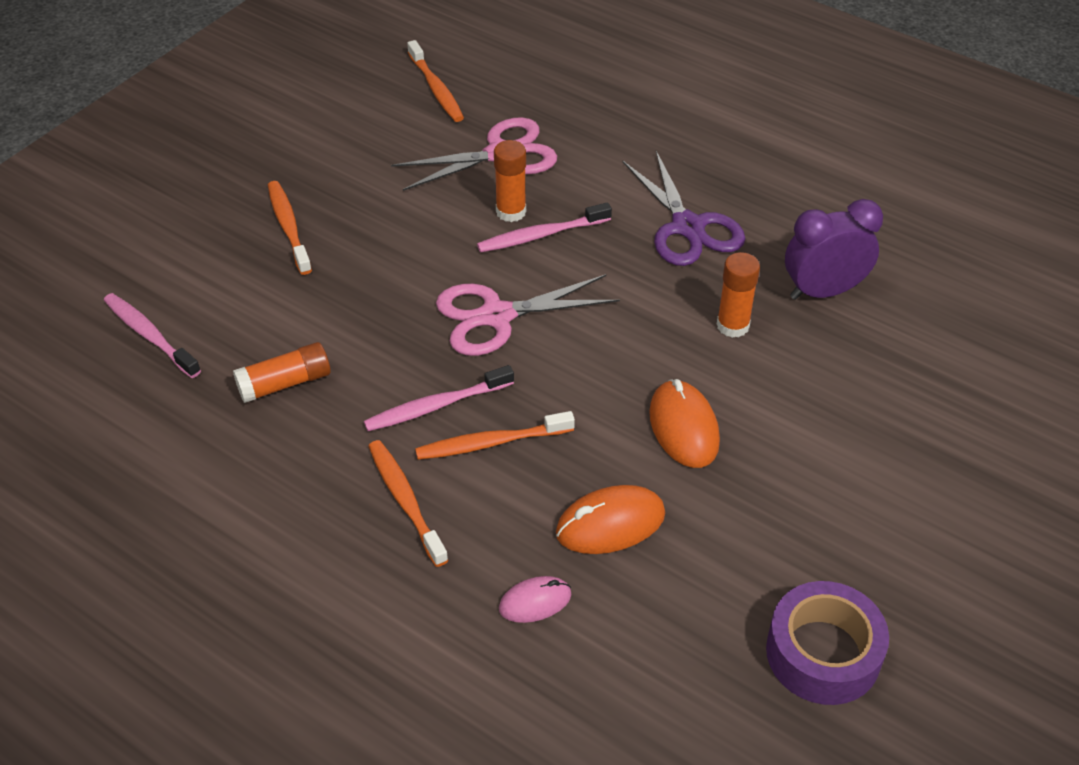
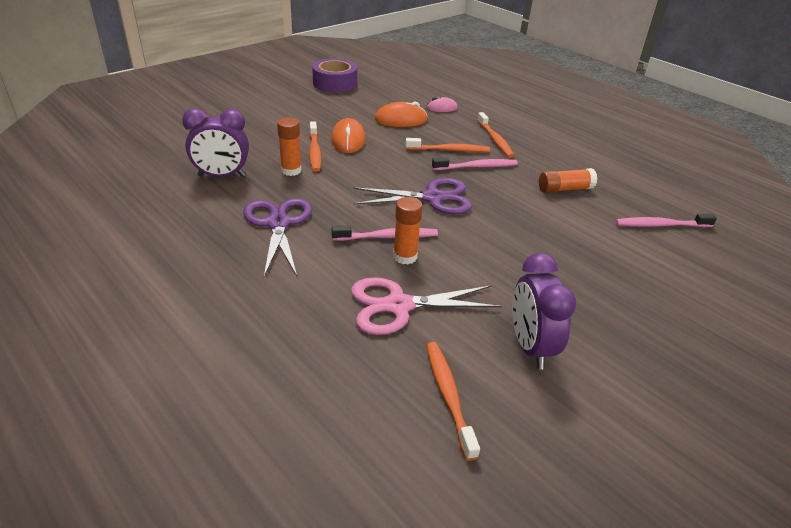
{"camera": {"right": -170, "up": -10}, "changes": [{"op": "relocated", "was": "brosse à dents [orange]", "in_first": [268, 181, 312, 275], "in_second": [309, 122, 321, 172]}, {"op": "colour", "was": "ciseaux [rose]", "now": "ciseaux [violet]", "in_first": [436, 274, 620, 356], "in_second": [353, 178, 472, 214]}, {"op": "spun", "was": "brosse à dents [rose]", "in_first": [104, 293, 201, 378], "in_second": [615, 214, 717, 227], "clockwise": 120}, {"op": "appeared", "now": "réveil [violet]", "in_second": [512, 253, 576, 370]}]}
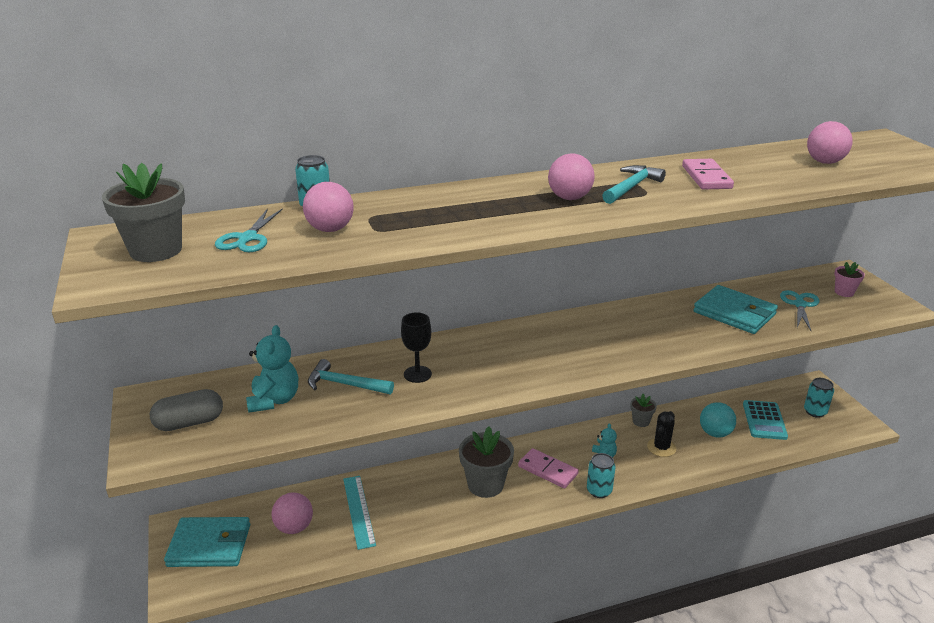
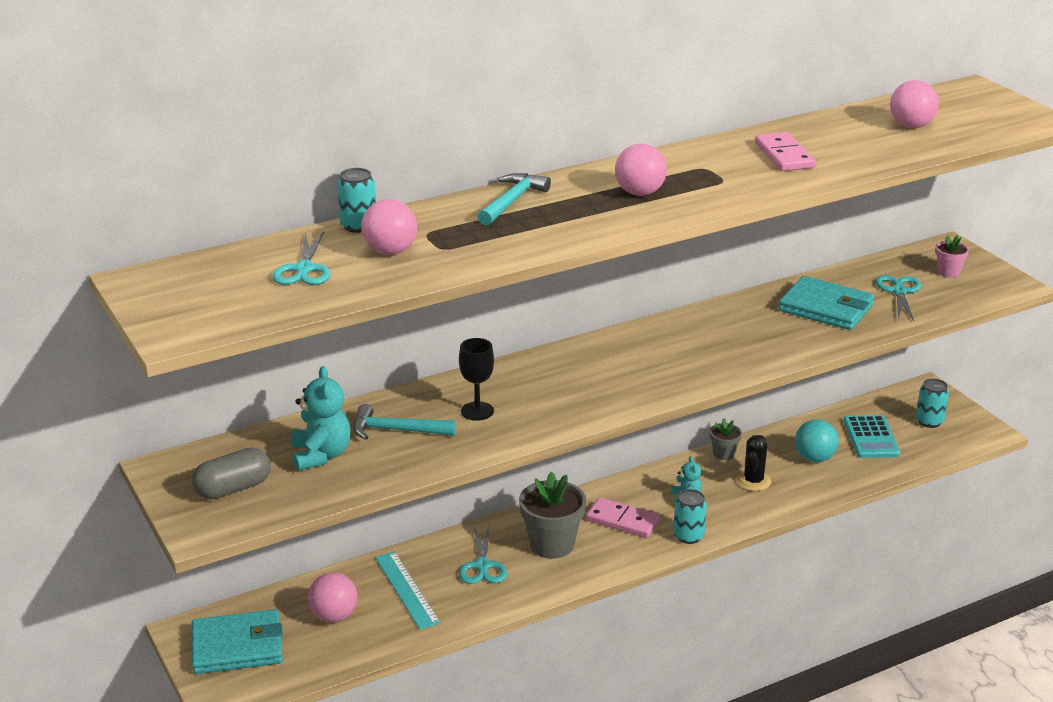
{"camera": {"right": -10, "up": 0}, "changes": [{"op": "missing", "was": "pot de fleurs [gris]", "in_first": [102, 163, 185, 262]}, {"op": "relocated", "was": "marteau [turquoise]", "in_first": [602, 165, 666, 204], "in_second": [477, 173, 551, 226]}, {"op": "appeared", "now": "ciseaux [turquoise]", "in_second": [459, 526, 507, 584]}]}
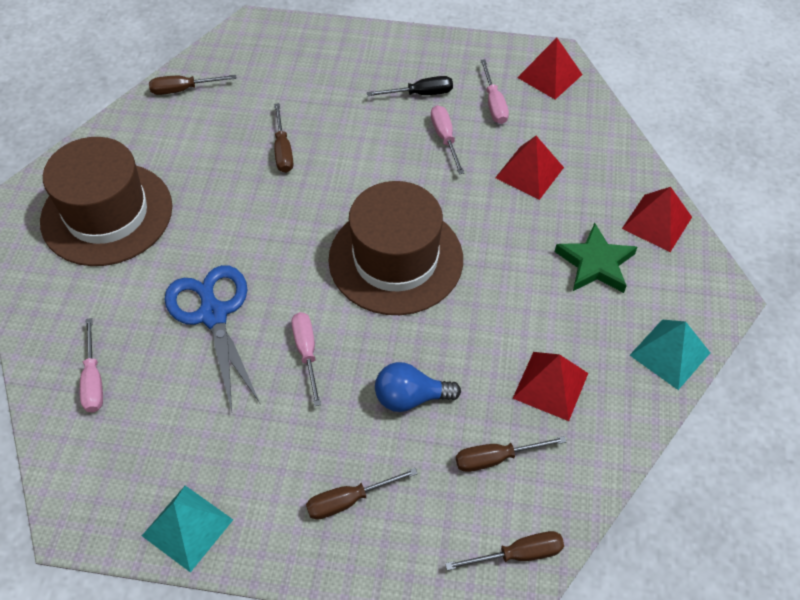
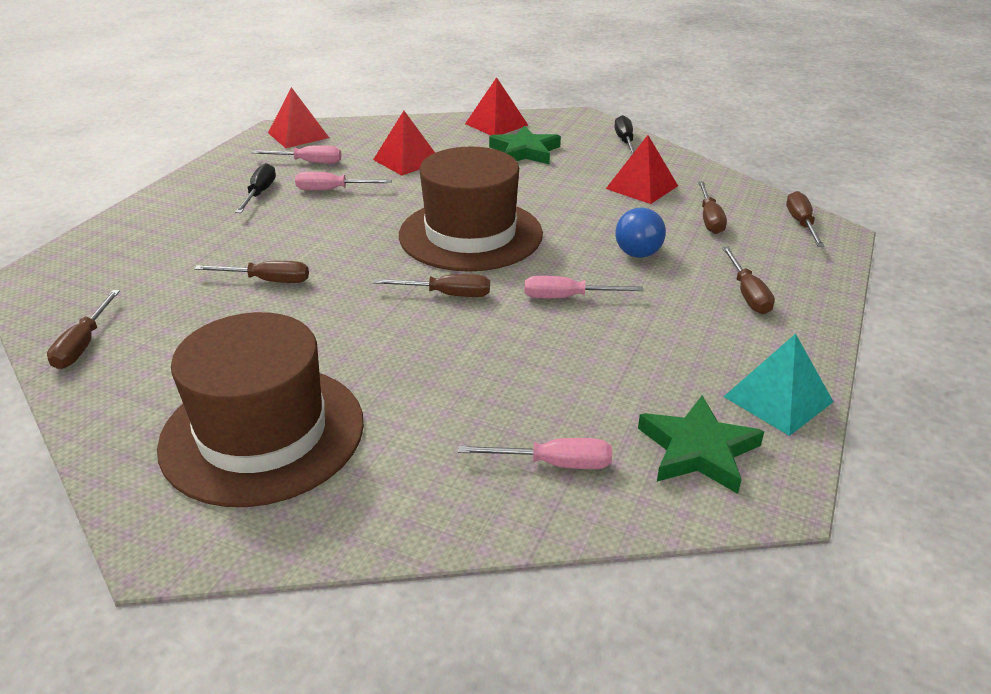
{"camera": {"right": -75, "up": -20}, "changes": [{"op": "missing", "was": "ciseaux [bleu]", "in_first": [164, 265, 261, 411]}, {"op": "exchanged", "was": "pyramide [turquoise]", "now": "tournevis [noir]", "in_first": [630, 320, 710, 390], "in_second": [614, 115, 635, 155]}, {"op": "appeared", "now": "tournevis [marron]", "in_second": [373, 274, 490, 297]}, {"op": "appeared", "now": "étoile [vert]", "in_second": [638, 396, 764, 494]}]}
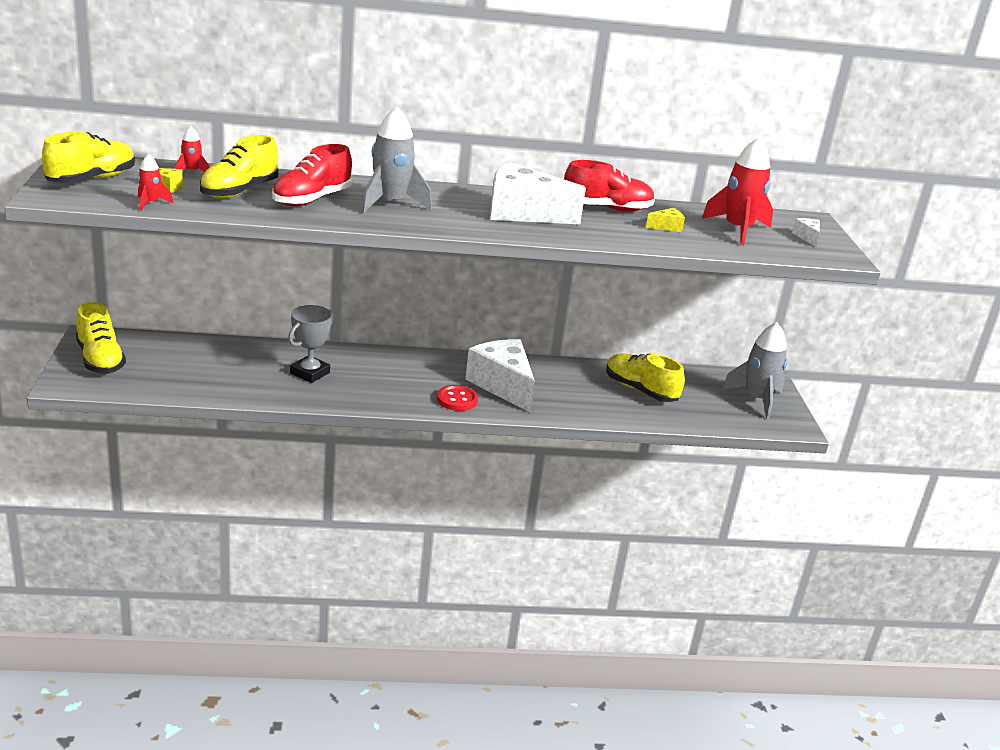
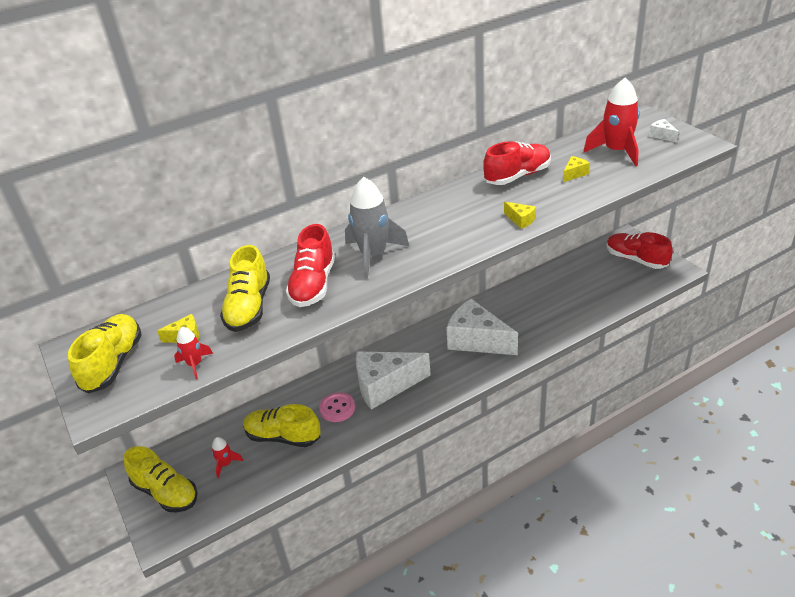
{"camera": {"right": -20, "up": 10}, "changes": [{"op": "relocated", "was": "fusée [rouge]", "in_first": [174, 126, 210, 172], "in_second": [212, 437, 243, 478]}, {"op": "relocated", "was": "fromage [blanc]", "in_first": [490, 162, 586, 224], "in_second": [356, 351, 431, 410]}, {"op": "exchanged", "was": "trophée [gris]", "now": "bouton [rose]", "in_first": [288, 305, 334, 383], "in_second": [319, 392, 355, 422]}, {"op": "exchanged", "was": "fusée [gris]", "now": "chaussure [rouge]", "in_first": [721, 322, 788, 419], "in_second": [607, 232, 673, 269]}, {"op": "relocated", "was": "chaussure [jaune]", "in_first": [606, 353, 685, 402], "in_second": [243, 404, 321, 447]}, {"op": "missing", "was": "bouton [rouge]", "in_first": [437, 385, 478, 411]}, {"op": "appeared", "now": "fromage [jaune]", "in_second": [504, 202, 536, 229]}]}
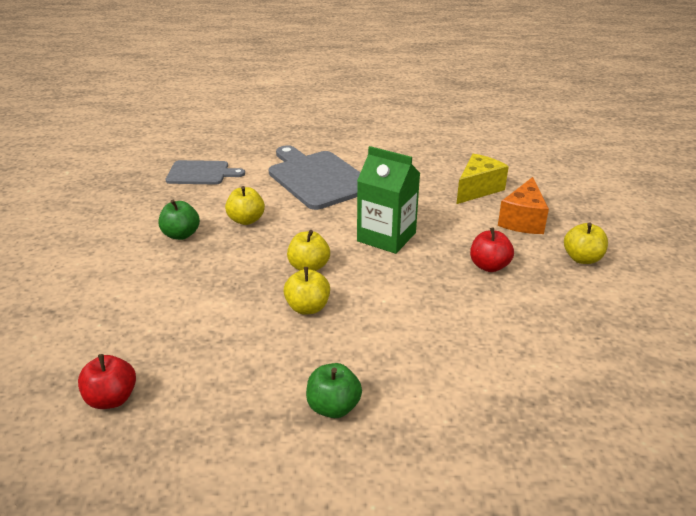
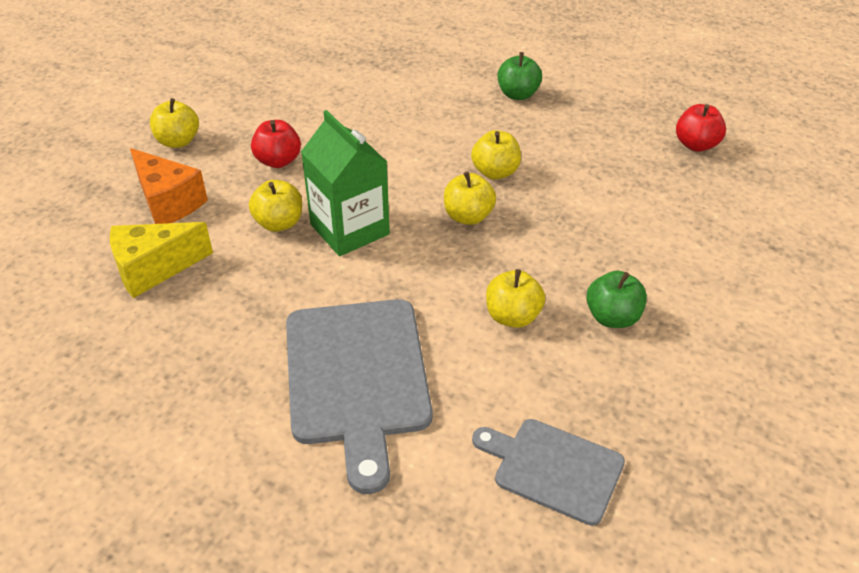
{"camera": {"right": -155, "up": 10}, "changes": [{"op": "spun", "was": "fromage [orange]", "in_first": [498, 177, 549, 234], "in_second": [130, 148, 208, 224], "clockwise": 90}, {"op": "appeared", "now": "pomme [jaune]", "in_second": [249, 180, 302, 232]}]}
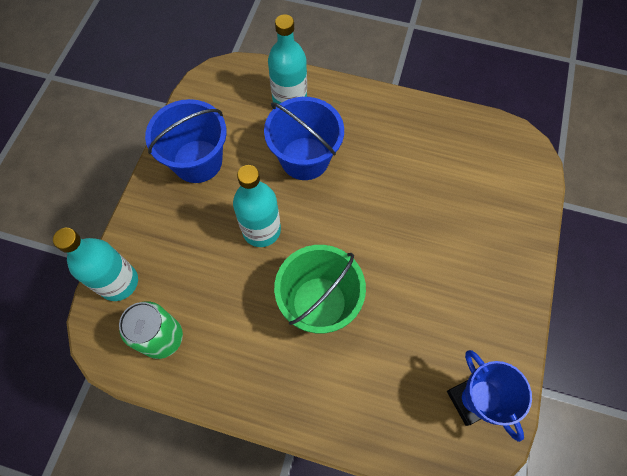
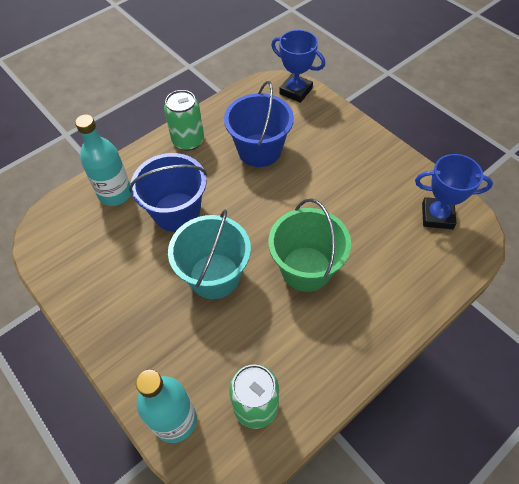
{"camera": {"right": -55, "up": -10}, "changes": [{"op": "relocated", "was": "seau [bleu]", "in_first": [145, 99, 227, 183], "in_second": [224, 81, 294, 167]}, {"op": "exchanged", "was": "bouteille [turquoise]", "now": "seau [turquoise]", "in_first": [233, 165, 281, 247], "in_second": [168, 210, 251, 299]}, {"op": "appeared", "now": "trophée [bleu]", "in_second": [271, 30, 325, 103]}, {"op": "appeared", "now": "canette [vert]", "in_second": [164, 90, 204, 151]}]}
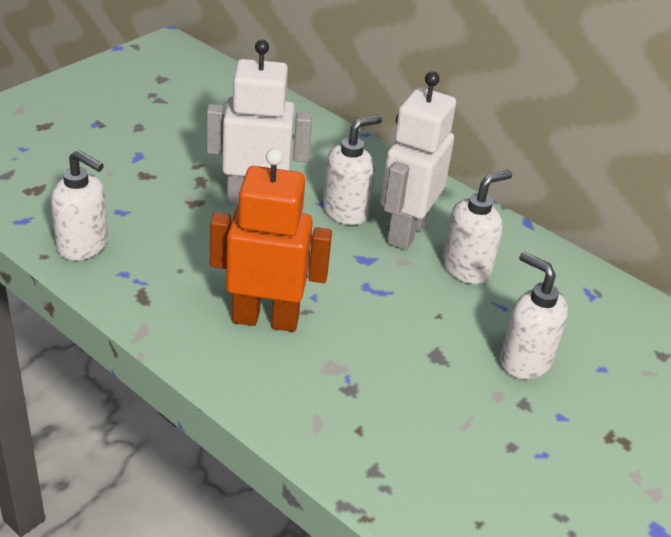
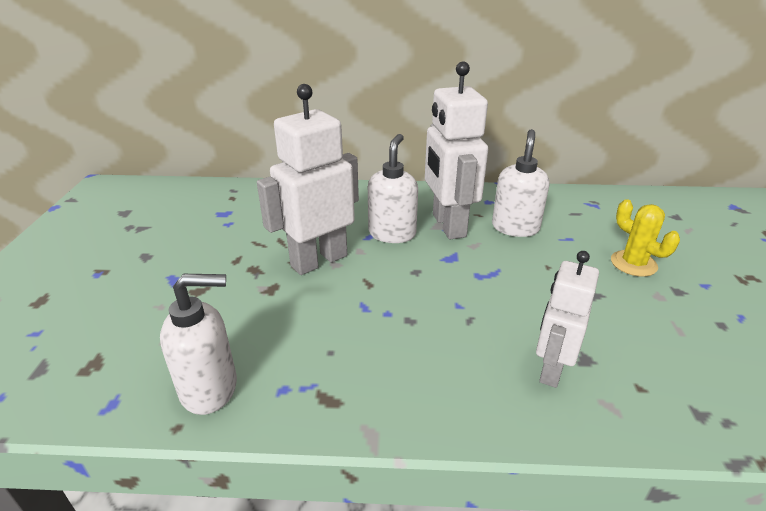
{"camera": {"right": -35, "up": -5}, "changes": [{"op": "missing", "was": "robot [orange]", "in_first": [210, 148, 332, 332]}, {"op": "exchanged", "was": "distributeur de savon [blanc]", "now": "cactus [jaune]", "in_first": [500, 252, 568, 379], "in_second": [611, 199, 680, 277]}, {"op": "appeared", "now": "robot [blanc]", "in_second": [536, 251, 599, 388]}]}
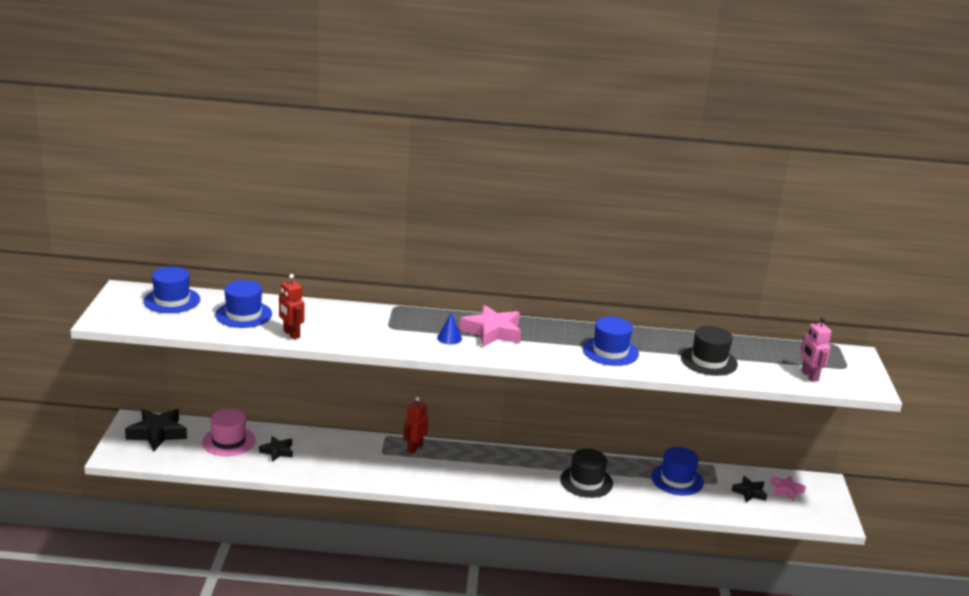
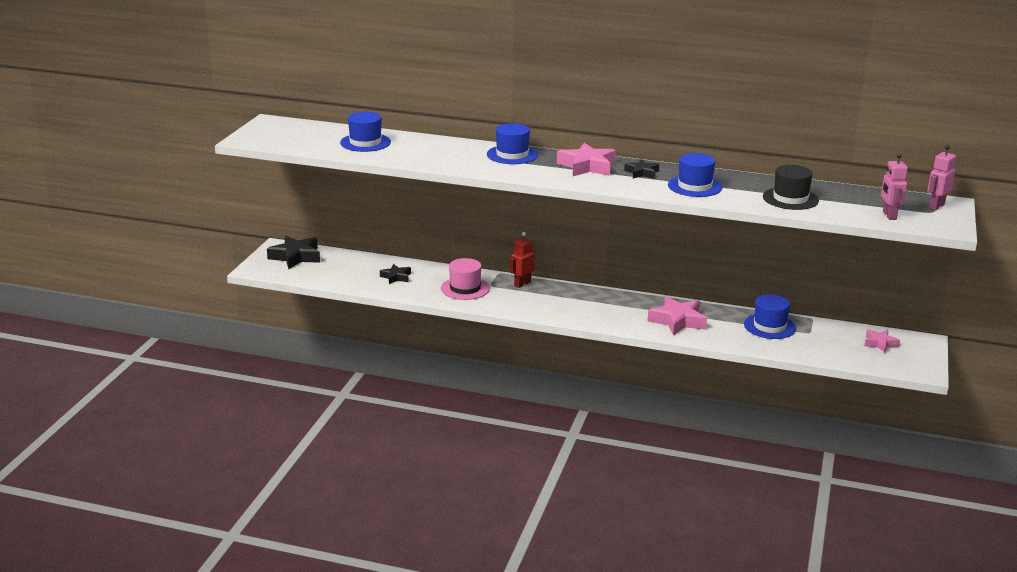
{"camera": {"right": 15, "up": 0}, "changes": [{"op": "relocated", "was": "chapeau [bleu]", "in_first": [144, 267, 200, 313], "in_second": [487, 123, 538, 164]}, {"op": "missing", "was": "robot [rouge]", "in_first": [279, 274, 304, 339]}, {"op": "missing", "was": "cône [bleu]", "in_first": [437, 312, 462, 345]}, {"op": "relocated", "was": "chapeau [rose]", "in_first": [202, 409, 256, 456], "in_second": [441, 258, 490, 300]}, {"op": "exchanged", "was": "chapeau [noir]", "now": "étoile [rose]", "in_first": [560, 448, 613, 498], "in_second": [647, 296, 707, 335]}, {"op": "relocated", "was": "étoile [noir]", "in_first": [732, 476, 767, 502], "in_second": [624, 159, 659, 179]}, {"op": "appeared", "now": "robot [rose]", "in_second": [927, 145, 956, 210]}]}
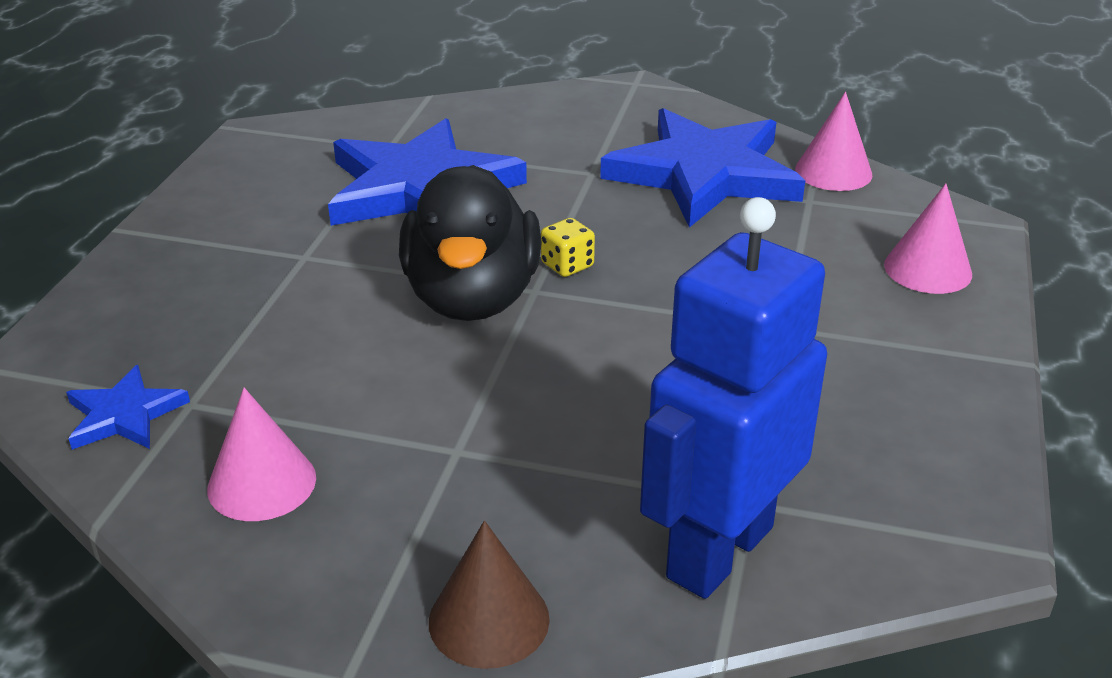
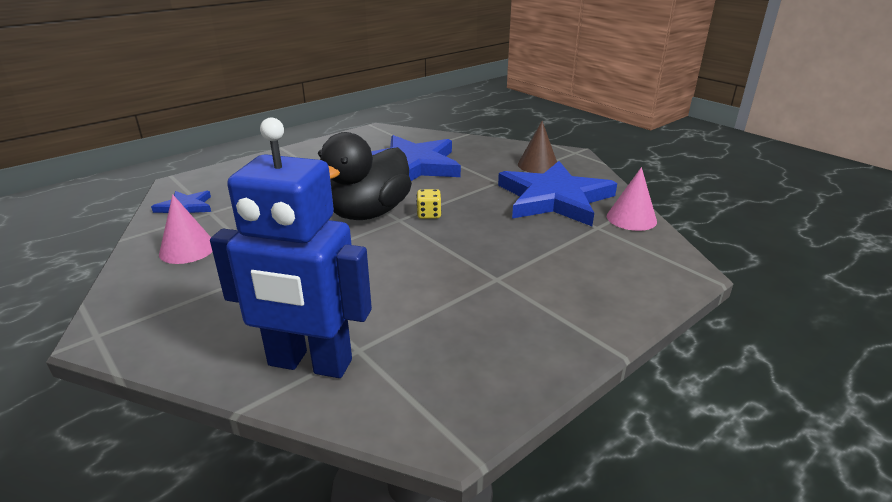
{"camera": {"right": 35, "up": -5}, "changes": [{"op": "missing", "was": "cône [rose]", "in_first": [884, 183, 972, 294]}, {"op": "spun", "was": "robot [bleu]", "in_first": [640, 197, 827, 599], "in_second": [210, 118, 372, 378], "clockwise": -150}, {"op": "relocated", "was": "cône [marron]", "in_first": [429, 521, 550, 669], "in_second": [518, 121, 557, 174]}]}
